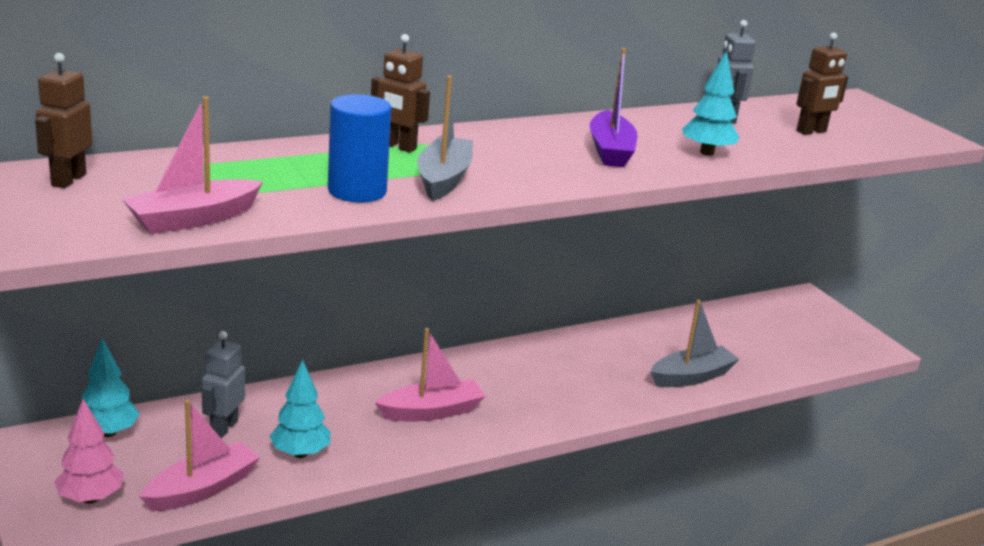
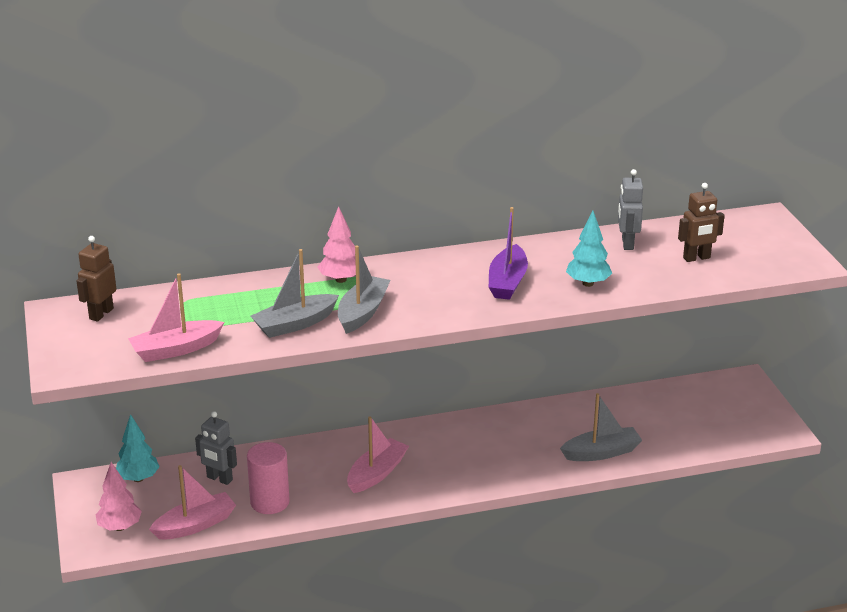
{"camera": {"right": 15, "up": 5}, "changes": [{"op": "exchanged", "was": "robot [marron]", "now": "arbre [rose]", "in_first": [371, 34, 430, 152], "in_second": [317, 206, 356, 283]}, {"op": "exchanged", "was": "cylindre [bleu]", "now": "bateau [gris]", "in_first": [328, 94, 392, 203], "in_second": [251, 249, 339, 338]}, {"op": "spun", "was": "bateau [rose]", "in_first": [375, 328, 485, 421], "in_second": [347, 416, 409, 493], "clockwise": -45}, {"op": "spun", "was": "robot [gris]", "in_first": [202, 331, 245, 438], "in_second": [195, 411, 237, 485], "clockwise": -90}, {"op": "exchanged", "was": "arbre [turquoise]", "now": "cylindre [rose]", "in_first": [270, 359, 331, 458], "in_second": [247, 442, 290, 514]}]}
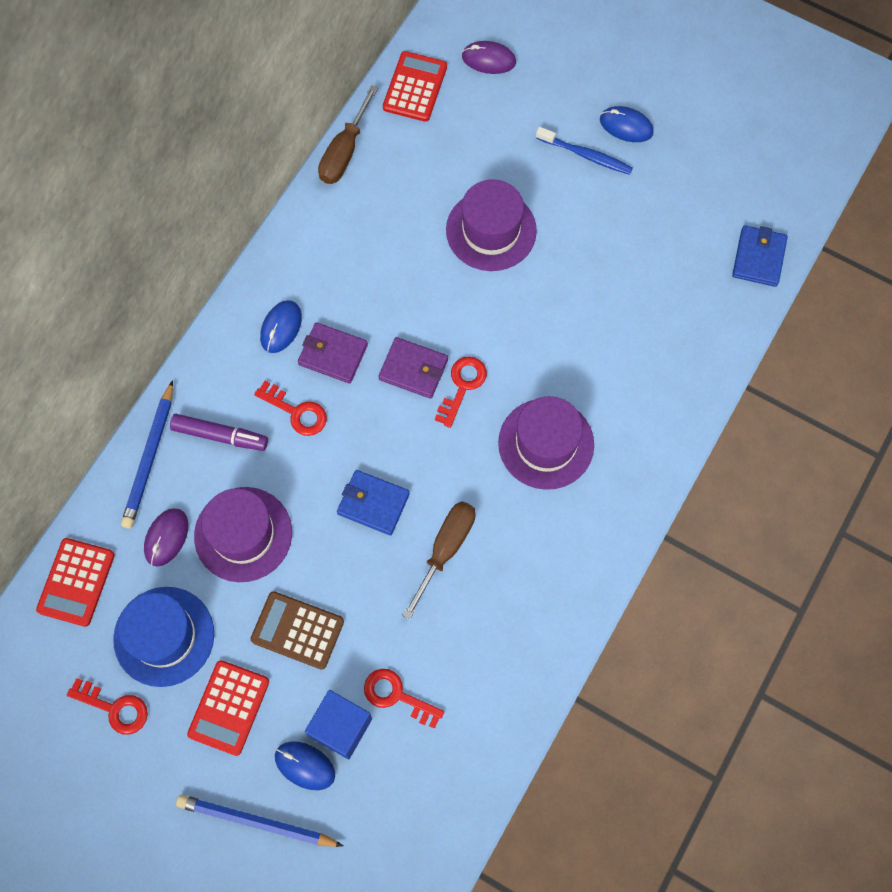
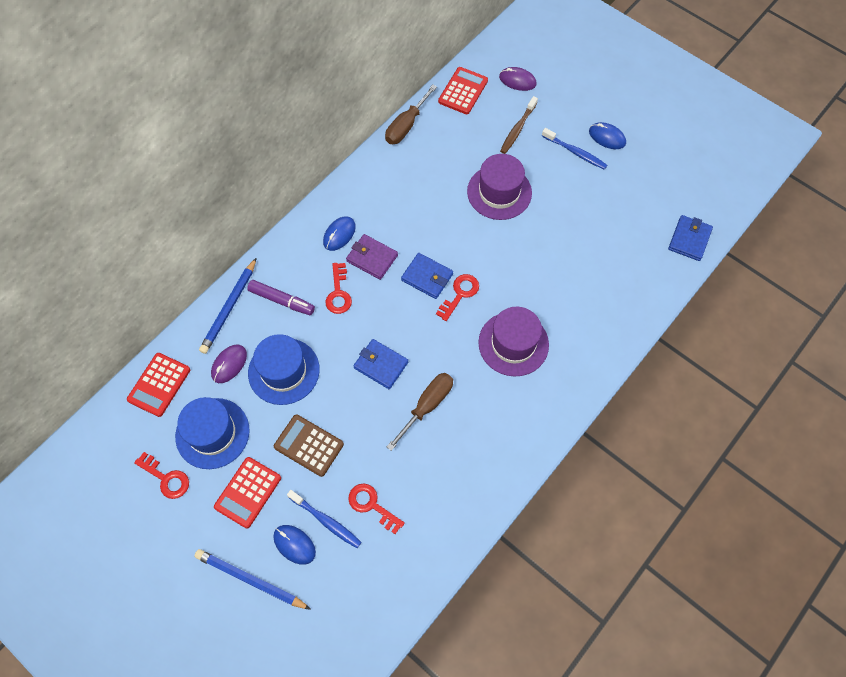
{"camera": {"right": 10, "up": -5}, "changes": [{"op": "colour", "was": "portefeuille [violet]", "now": "portefeuille [bleu]", "in_first": [378, 337, 448, 399], "in_second": [401, 253, 453, 299]}, {"op": "spun", "was": "clé [rouge]", "in_first": [254, 381, 327, 436], "in_second": [325, 263, 352, 314], "clockwise": 45}, {"op": "colour", "was": "chapeau [violet]", "now": "chapeau [bleu]", "in_first": [194, 487, 292, 582], "in_second": [248, 334, 320, 405]}, {"op": "exchanged", "was": "cube [bleu]", "now": "brosse à dents [bleu]", "in_first": [305, 690, 372, 759], "in_second": [287, 490, 362, 548]}, {"op": "appeared", "now": "brosse à dents [marron]", "in_second": [500, 96, 538, 154]}]}
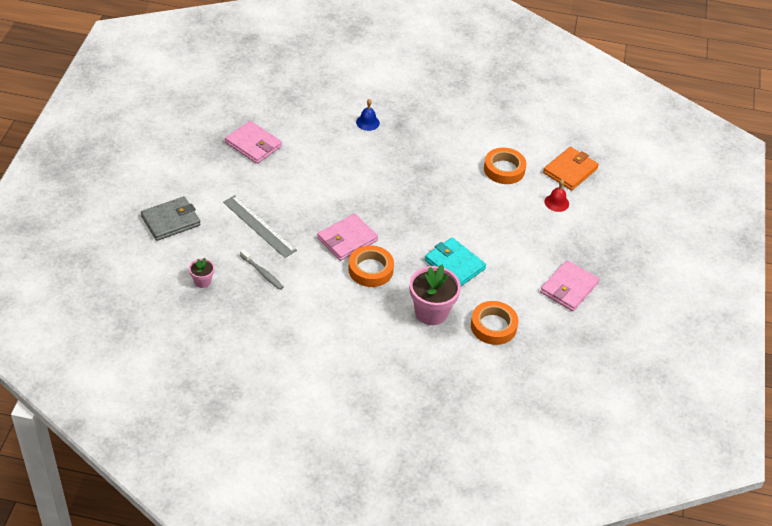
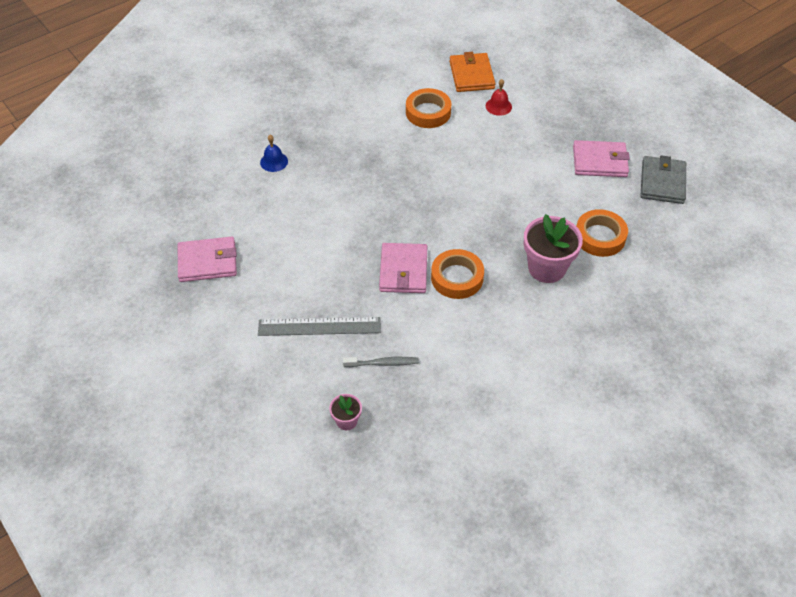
{"camera": {"right": -45, "up": 5}, "changes": [{"op": "relocated", "was": "portefeuille [gris]", "in_first": [141, 196, 201, 241], "in_second": [641, 155, 686, 204]}, {"op": "missing", "was": "portefeuille [turquoise]", "in_first": [425, 237, 486, 286]}, {"op": "spun", "was": "portefeuille [rose]", "in_first": [540, 260, 599, 311], "in_second": [573, 140, 630, 177], "clockwise": -75}]}
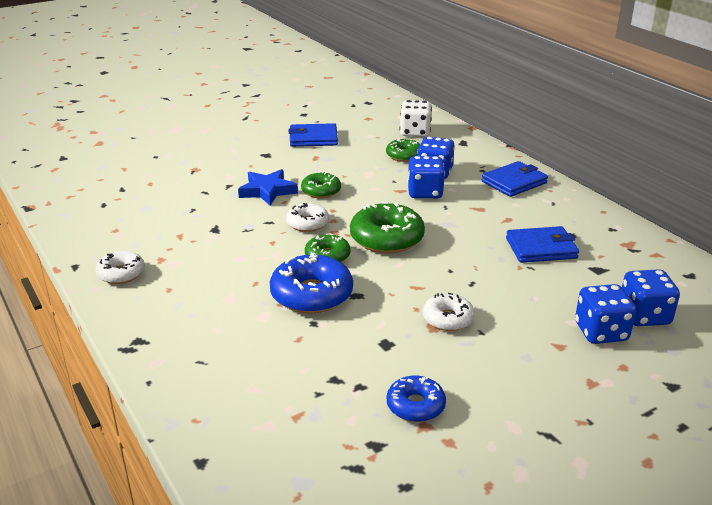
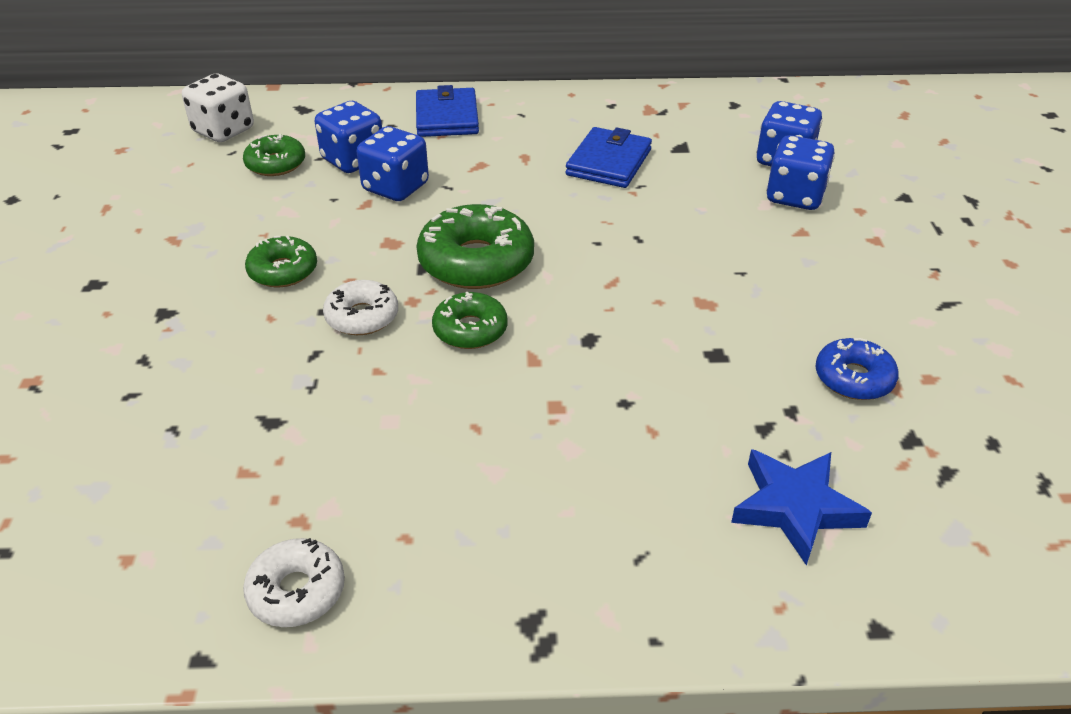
{"camera": {"right": -60, "up": 10}, "changes": [{"op": "missing", "was": "portefeuille [bleu]", "in_first": [288, 123, 338, 147]}, {"op": "relocated", "was": "étoile [bleu]", "in_first": [238, 169, 298, 206], "in_second": [731, 449, 872, 566]}, {"op": "missing", "was": "beignet [bleu]", "in_first": [270, 253, 353, 314]}, {"op": "missing", "was": "beignet [blanc]", "in_first": [423, 293, 475, 331]}]}
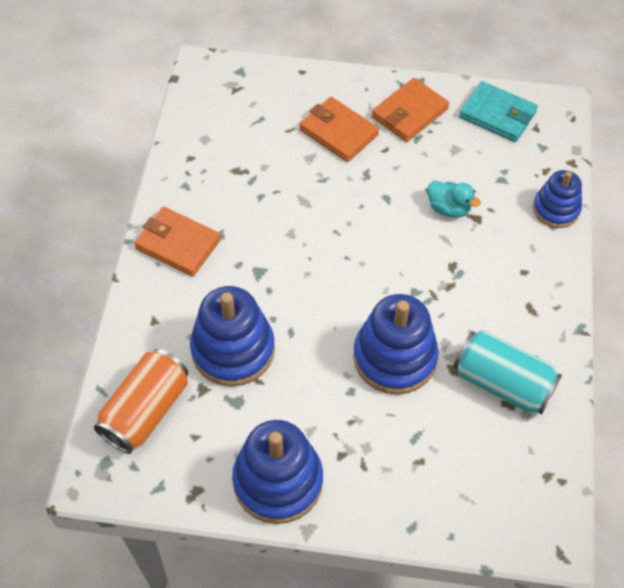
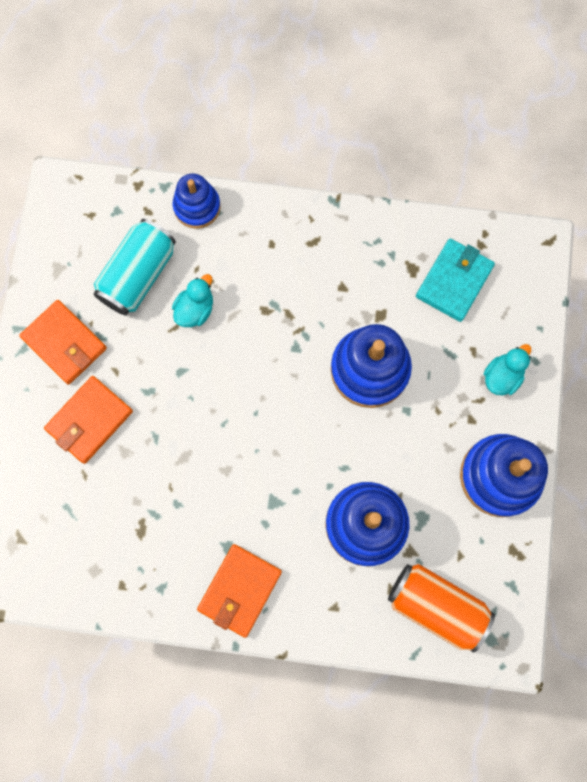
{"camera": {"right": -90, "up": 20}, "changes": [{"op": "relocated", "was": "portefeuille [turquoise]", "in_first": [459, 81, 538, 142], "in_second": [416, 238, 495, 322]}, {"op": "relocated", "was": "canette [turquoise]", "in_first": [453, 330, 562, 415], "in_second": [94, 219, 176, 316]}, {"op": "appeared", "now": "canard [turquoise]", "in_second": [484, 344, 531, 395]}]}
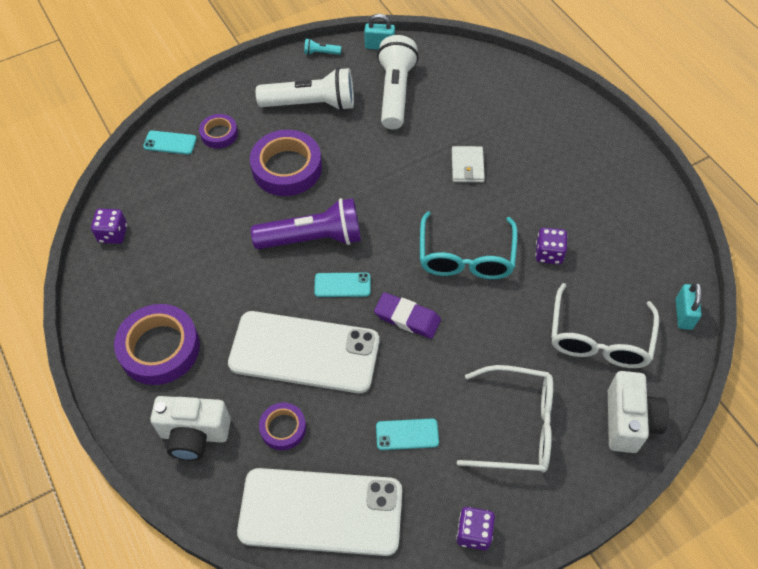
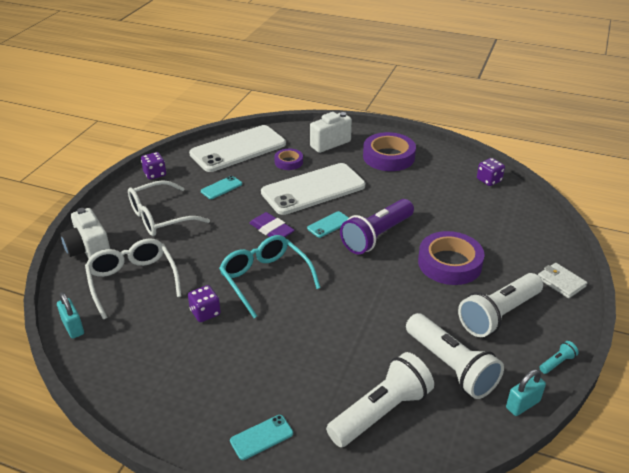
{"camera": {"right": 140, "up": -20}, "changes": [{"op": "missing", "was": "ruban adhésif [violet]", "in_first": [199, 114, 238, 149]}, {"op": "relocated", "was": "téléphone [turquoise]", "in_first": [143, 131, 197, 155], "in_second": [230, 415, 293, 460]}, {"op": "relocated", "was": "portefeuille [blanc]", "in_first": [452, 146, 485, 182], "in_second": [538, 263, 587, 298]}, {"op": "spun", "was": "gomme [violet]", "in_first": [374, 292, 441, 339], "in_second": [249, 212, 295, 237], "clockwise": 60}, {"op": "appeared", "now": "lampe de poche [blanc]", "in_second": [326, 352, 434, 447]}]}
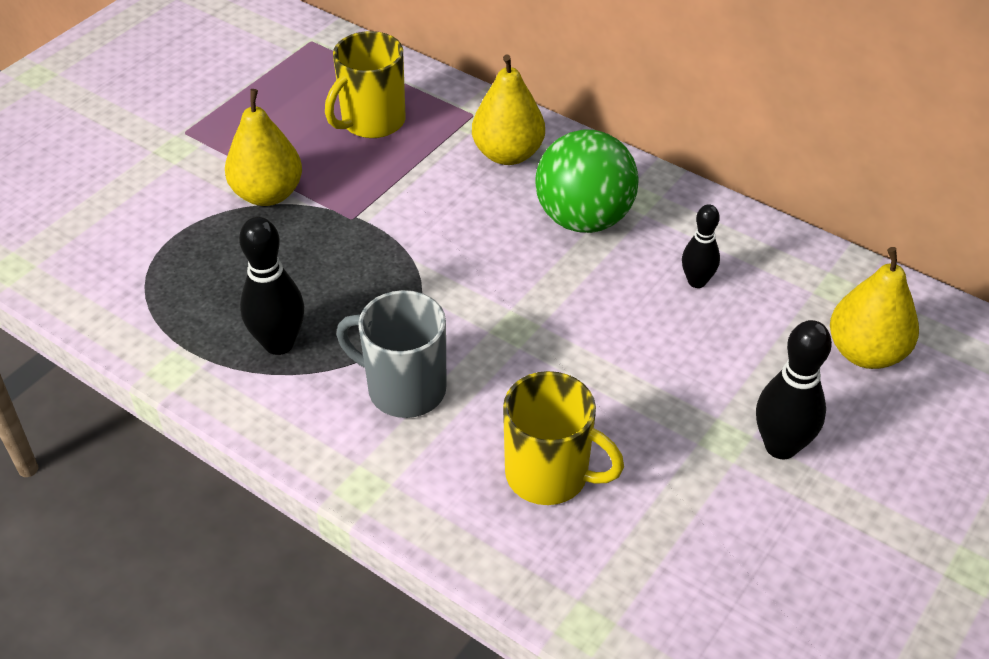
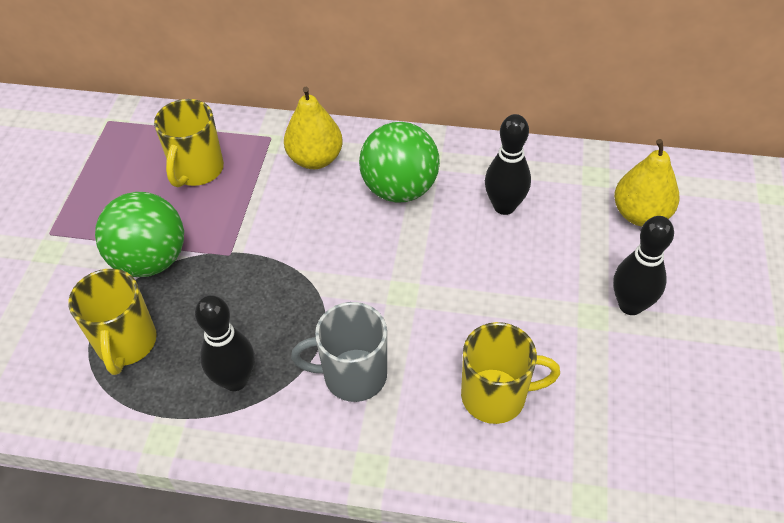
{"camera": {"right": -25, "up": 5}, "changes": [{"op": "exchanged", "was": "poire [jaune]", "now": "balle [vert]", "in_first": [225, 89, 302, 206], "in_second": [95, 192, 184, 277]}, {"op": "size", "was": "quille [noir]", "in_first": [682, 204, 720, 288], "in_second": [485, 114, 531, 215], "ratio": 1.58}, {"op": "appeared", "now": "tasse [jaune]", "in_second": [68, 269, 157, 375]}]}
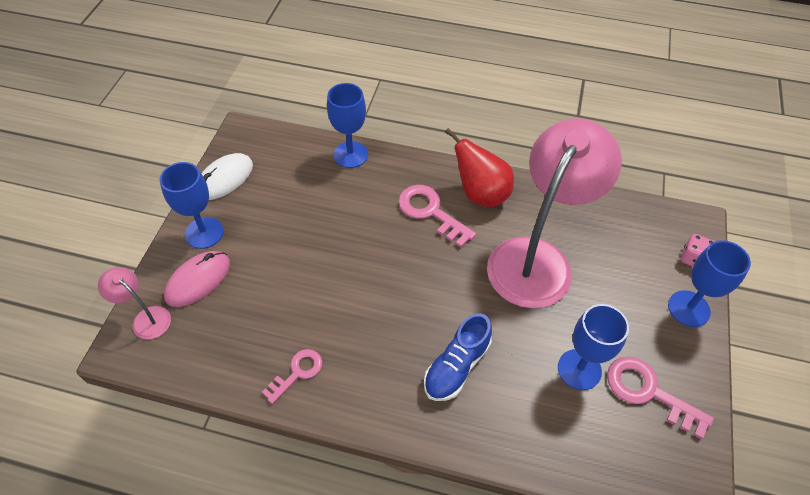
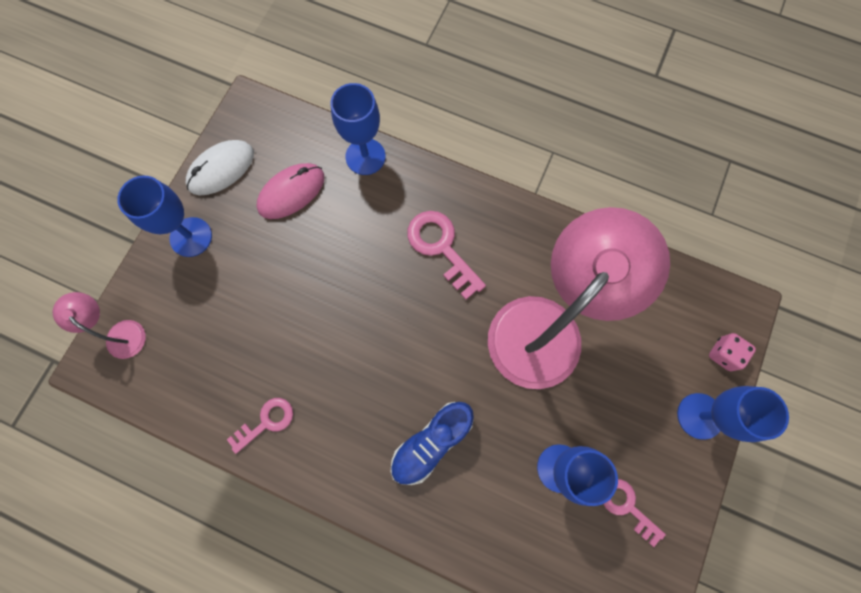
{"camera": {"right": 10, "up": 20}, "changes": [{"op": "missing", "was": "poire [rouge]", "in_first": [445, 128, 514, 207]}, {"op": "relocated", "was": "souris [rose]", "in_first": [164, 251, 230, 307], "in_second": [257, 163, 324, 219]}, {"op": "size", "was": "clé [rose]", "in_first": [607, 356, 714, 439], "in_second": [604, 479, 666, 547], "ratio": 0.64}]}
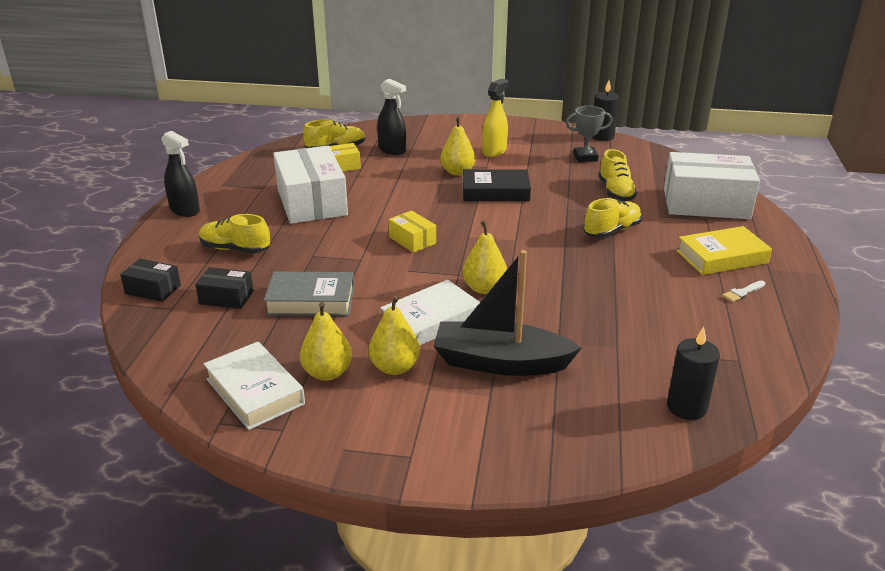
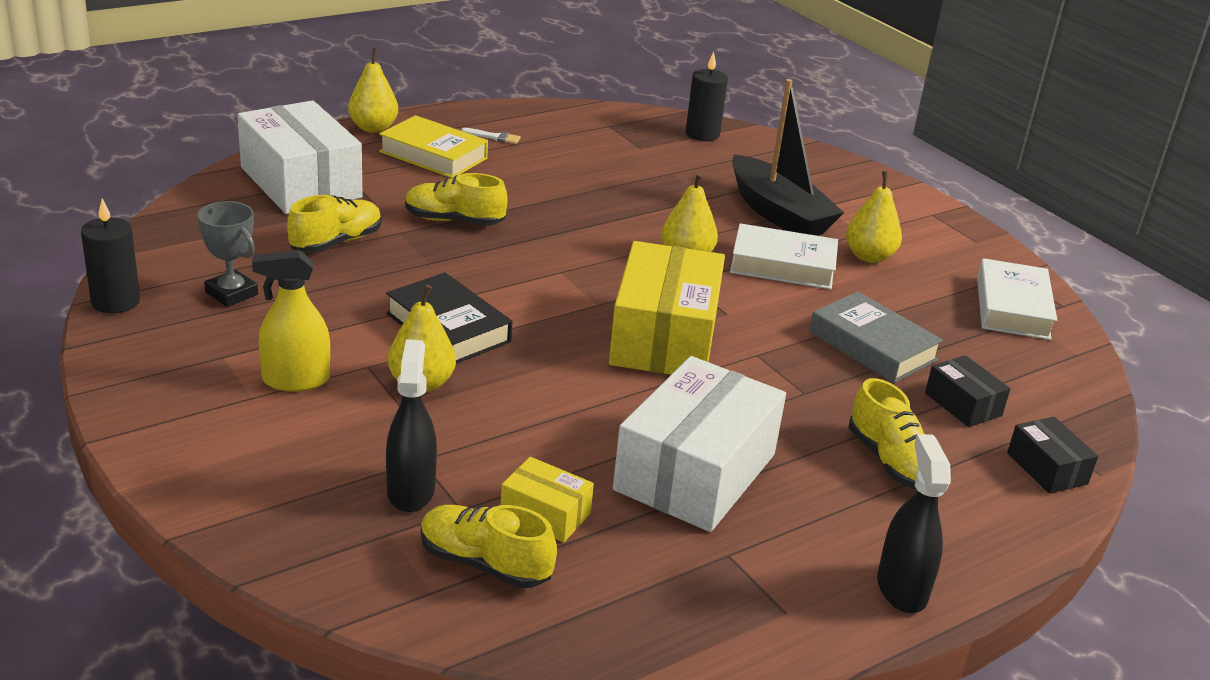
{"camera": {"right": -135, "up": 0}, "changes": [{"op": "size", "was": "boîte [jaune]", "in_first": [389, 210, 436, 253], "in_second": [609, 241, 725, 375], "ratio": 2.12}, {"op": "relocated", "was": "poire [jaune]", "in_first": [300, 302, 352, 381], "in_second": [348, 48, 398, 133]}]}
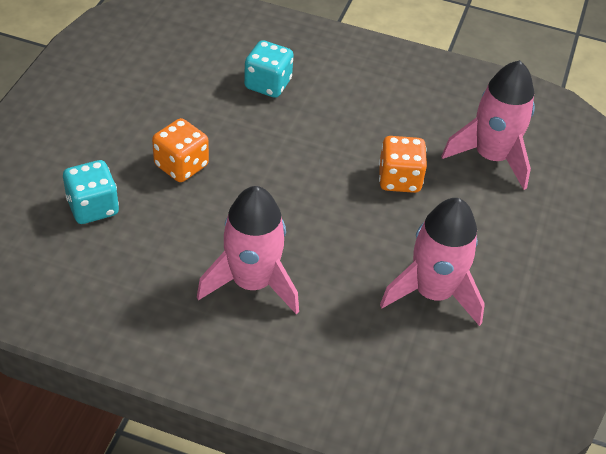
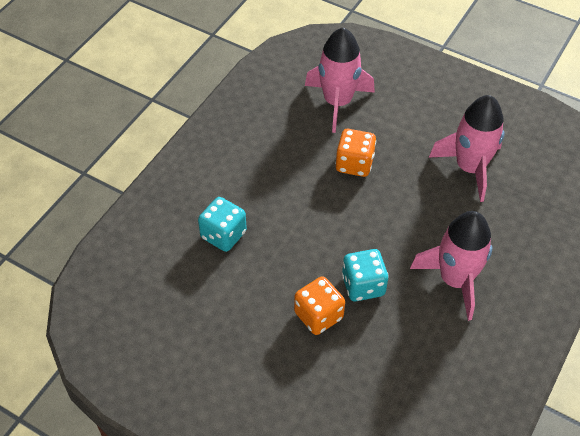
{"camera": {"right": -75, "up": 5}, "changes": [{"op": "relocated", "was": "dé [turquoise]", "in_first": [63, 160, 119, 224], "in_second": [342, 249, 389, 301]}]}
